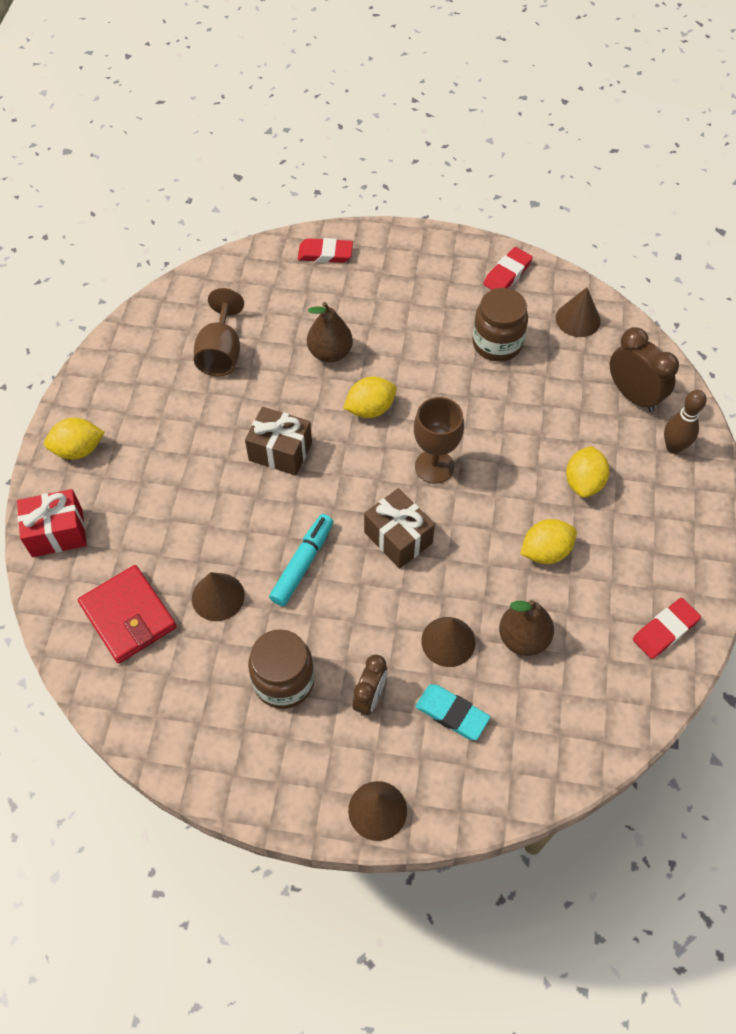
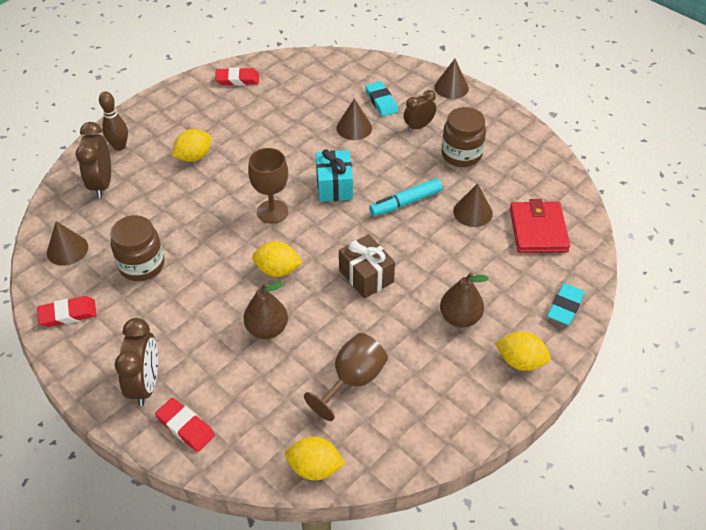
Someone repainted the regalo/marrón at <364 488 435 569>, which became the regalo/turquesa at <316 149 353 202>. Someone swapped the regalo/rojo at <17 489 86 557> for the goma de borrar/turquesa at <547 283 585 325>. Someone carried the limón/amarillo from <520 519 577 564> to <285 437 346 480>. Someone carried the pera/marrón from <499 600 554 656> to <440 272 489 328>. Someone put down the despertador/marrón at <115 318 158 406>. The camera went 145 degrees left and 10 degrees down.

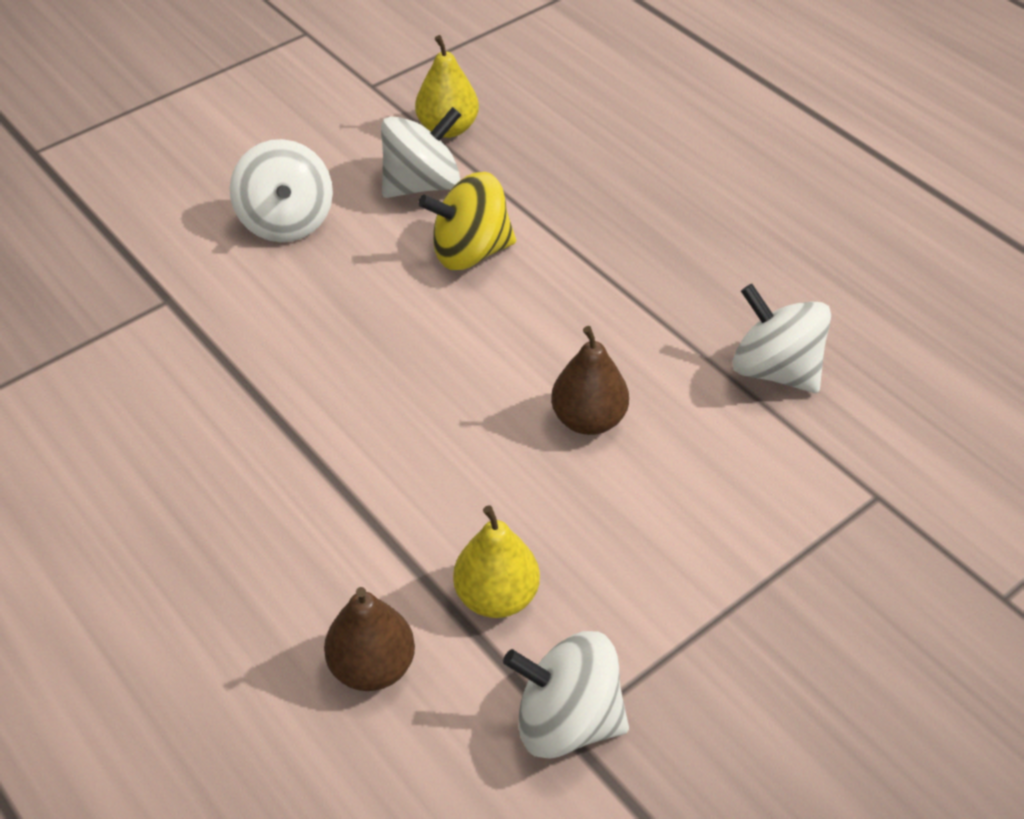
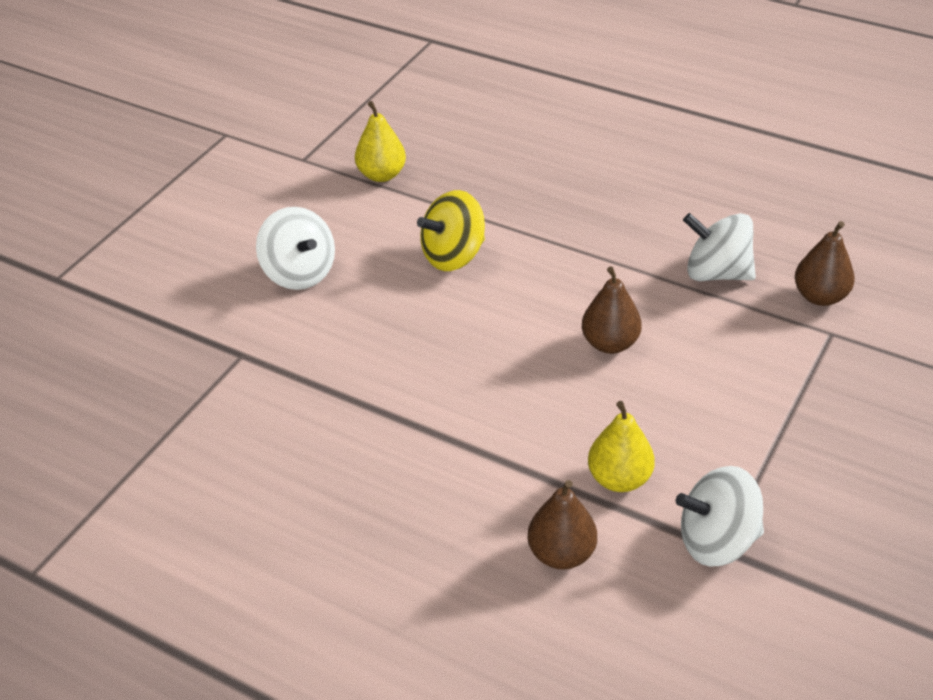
Someone took away the peonza/blanco at <381 107 461 198>. Someone put down the pera/marrón at <795 221 855 306>. The camera went 20 degrees left and 5 degrees down.

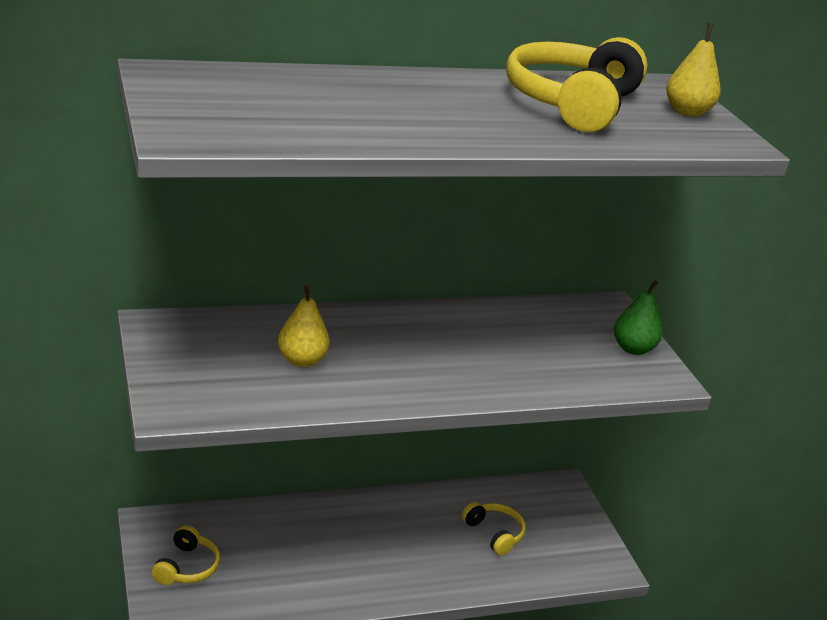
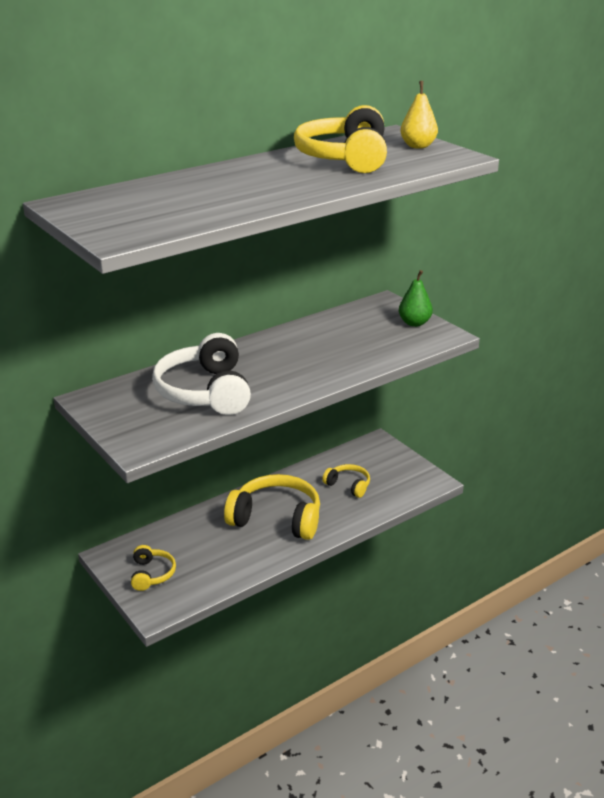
Someone swapped the pera/amarillo at <278 285 330 367> for the auriculares/blanco at <152 333 251 415>. Someone put down the auriculares/amarillo at <224 474 320 540>. The camera went 15 degrees left and 0 degrees up.

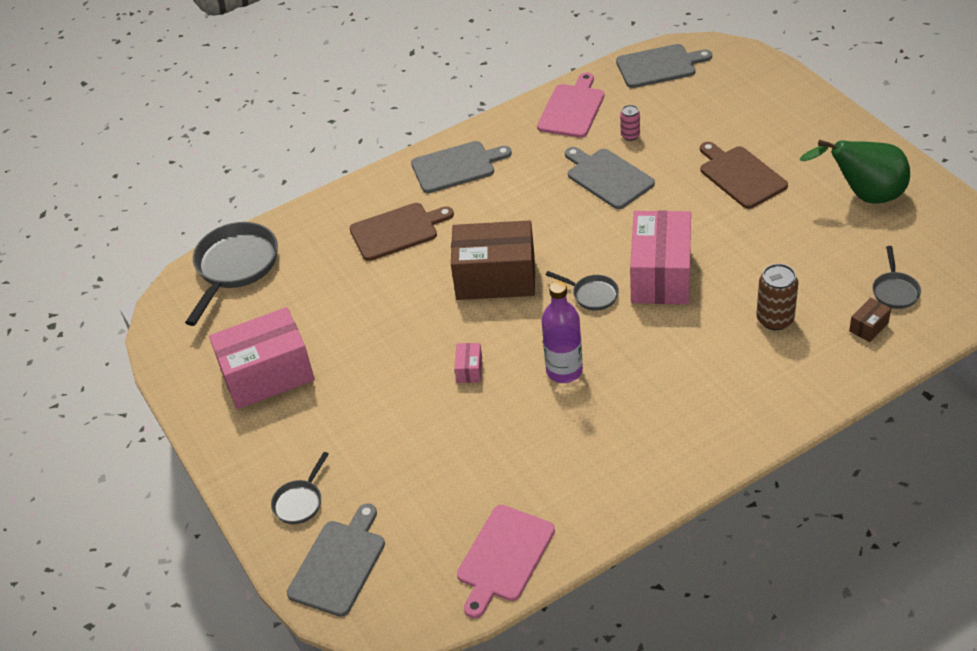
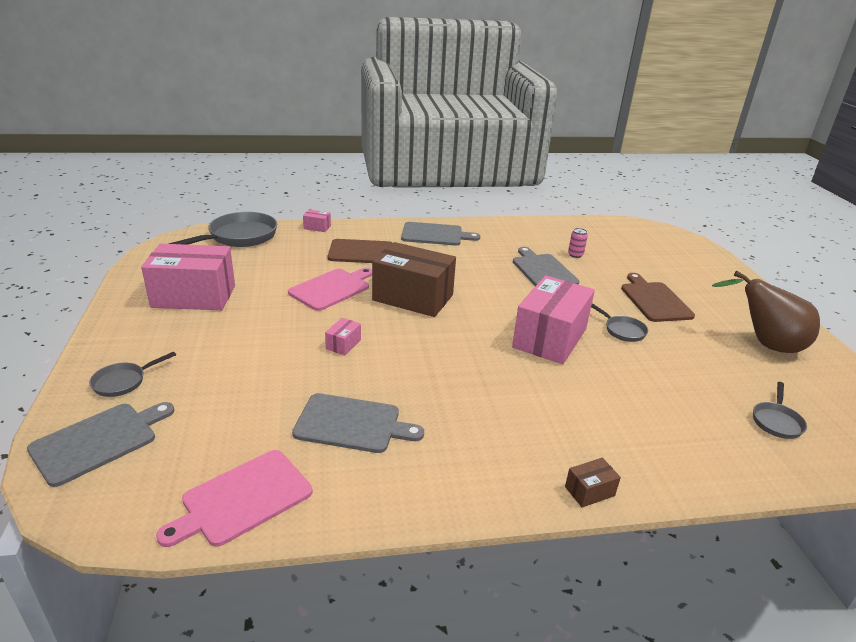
Someone carried the tabla de cortar/gris from <616 44 712 88> to <292 393 424 453>. Someone carried the tabla de cortar/rosa from <537 72 605 138> to <288 268 372 311>. Someone repainted the pera/verde at <800 140 910 204>, which became the pera/marrón at <712 271 820 353>. Someone took away the lata/marrón at <756 264 798 330>. Someone carried the sartén/gris from <545 271 619 311> to <591 303 648 342>. Someone took away the botella/morado at <541 281 583 383>. Someone carried the caja/marrón from <849 297 891 342> to <565 458 621 508>. Someone put down the caja/rosa at <303 209 331 232>. The camera went 15 degrees right and 15 degrees down.

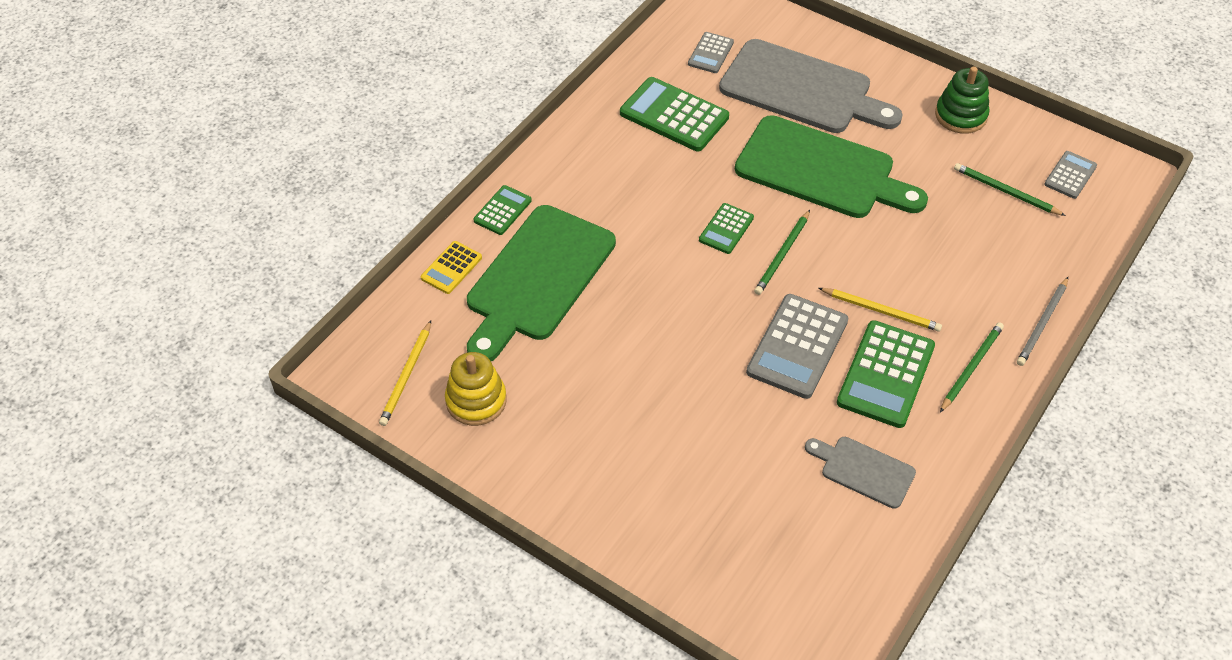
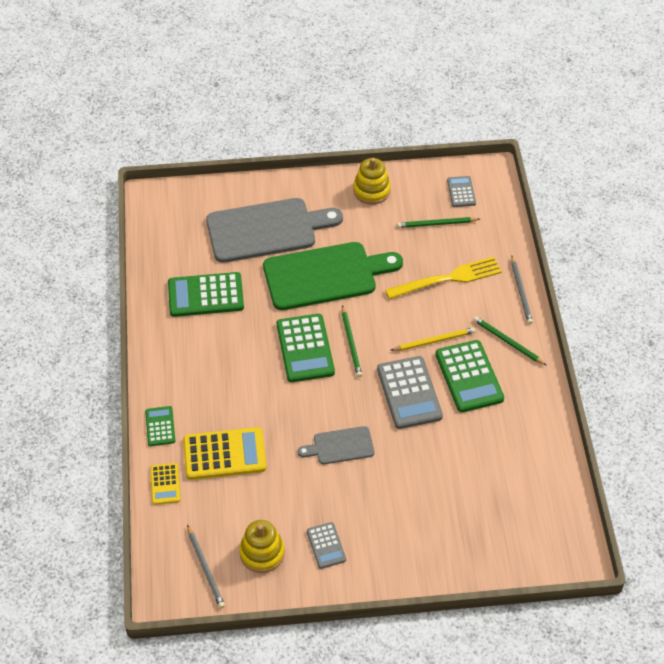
Someone carried the calculadora/gris from <688 32 734 73> to <307 522 346 569>. Someone repainted the juguete apilable/verde at <935 66 989 134>, which became the juguete apilable/amarillo at <353 158 391 204>. Someone scaled the calculadora/verde at <699 203 754 254> by 1.82. Someone swapped the tabla de cortar/verde at <467 205 616 361> for the calculadora/amarillo at <183 427 266 480>. Someone repainted the lápiz/amarillo at <379 320 431 426>, which became the lápiz/gris at <187 525 225 608>. Someone rotated the lápiz/verde at <940 322 1004 412> by 45 degrees counterclockwise. Someone carried the tabla de cortar/gris from <805 437 916 509> to <298 426 374 464>. Someone put down the tenedor/amarillo at <385 257 502 299>. The camera went 40 degrees left and 0 degrees up.

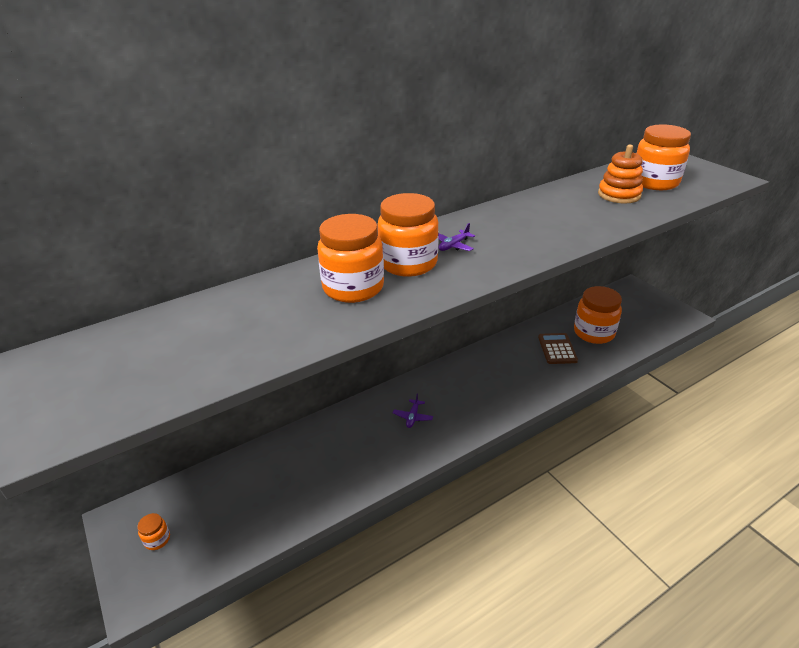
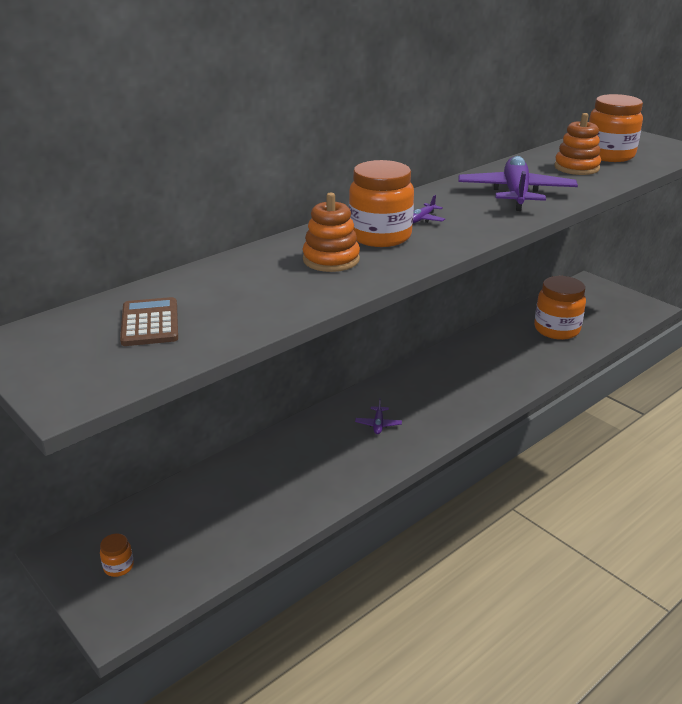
Someone swapped the tarro/naranja at <317 214 384 303> for the juguete apilable/naranja at <303 193 360 272>. Someone carried the calculadora/marrón from <538 333 578 364> to <120 297 178 346>. Someone put down the avión/morado at <458 156 578 211>. The camera went 10 degrees left and 5 degrees down.

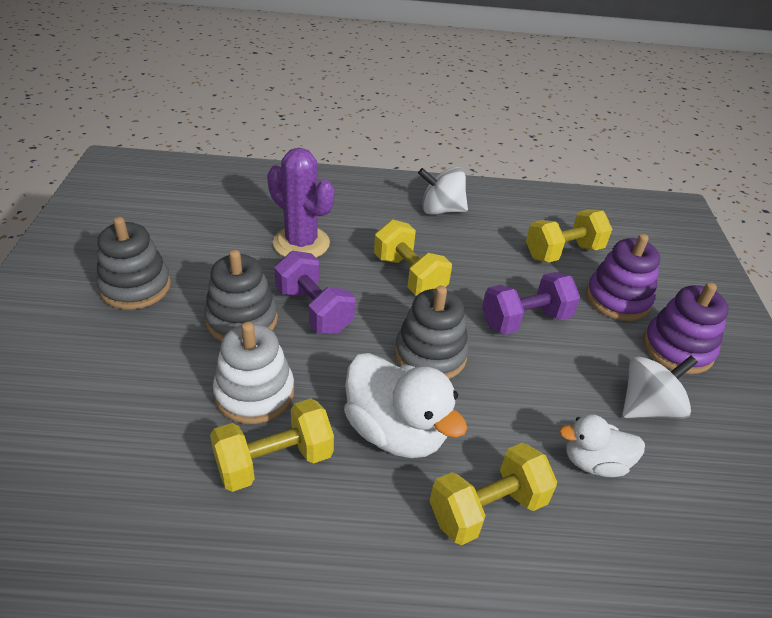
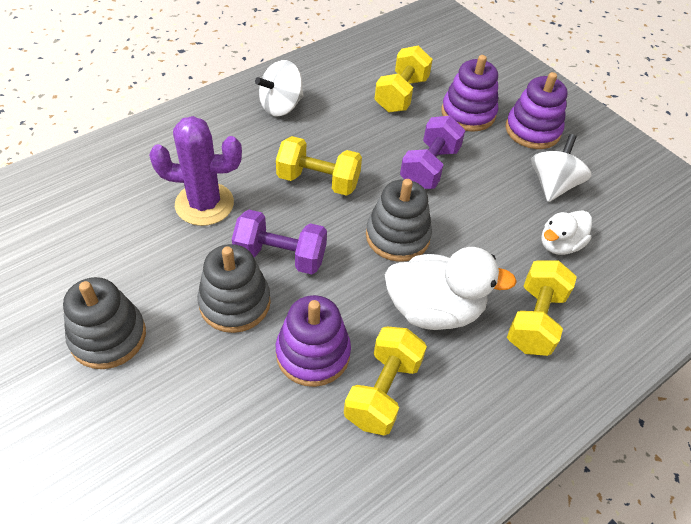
Someone repainted the juguete apilable/blanco at <213 322 294 424>, which became the juguete apilable/morado at <276 295 351 387>. The camera went 40 degrees left and 10 degrees up.

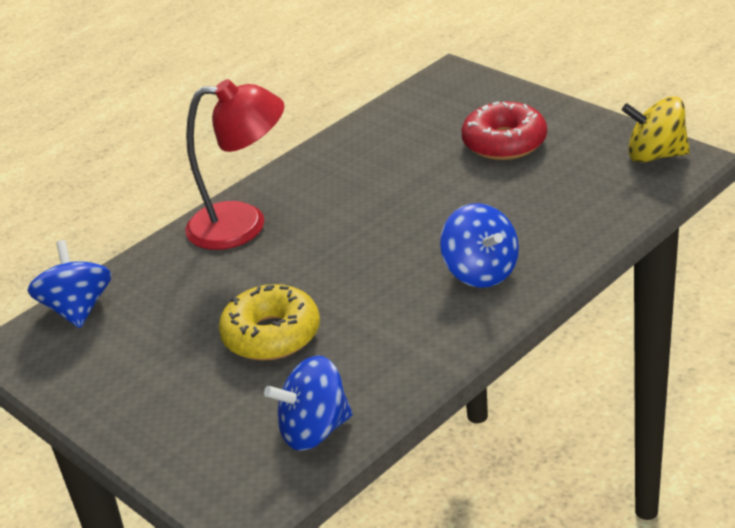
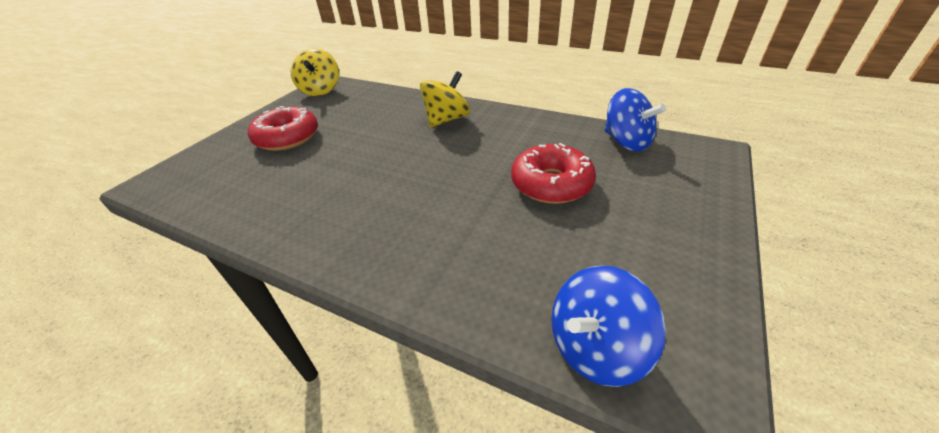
Someone took away the lámpara/rojo at <185 79 284 250>. Someone repainted the peonza/azul at <440 203 519 288>, which became the peonza/amarillo at <420 71 470 127>. Someone repainted the rosquilla/amarillo at <219 284 320 361>, which became the rosquilla/rojo at <511 143 596 204>. The camera went 110 degrees left and 5 degrees up.

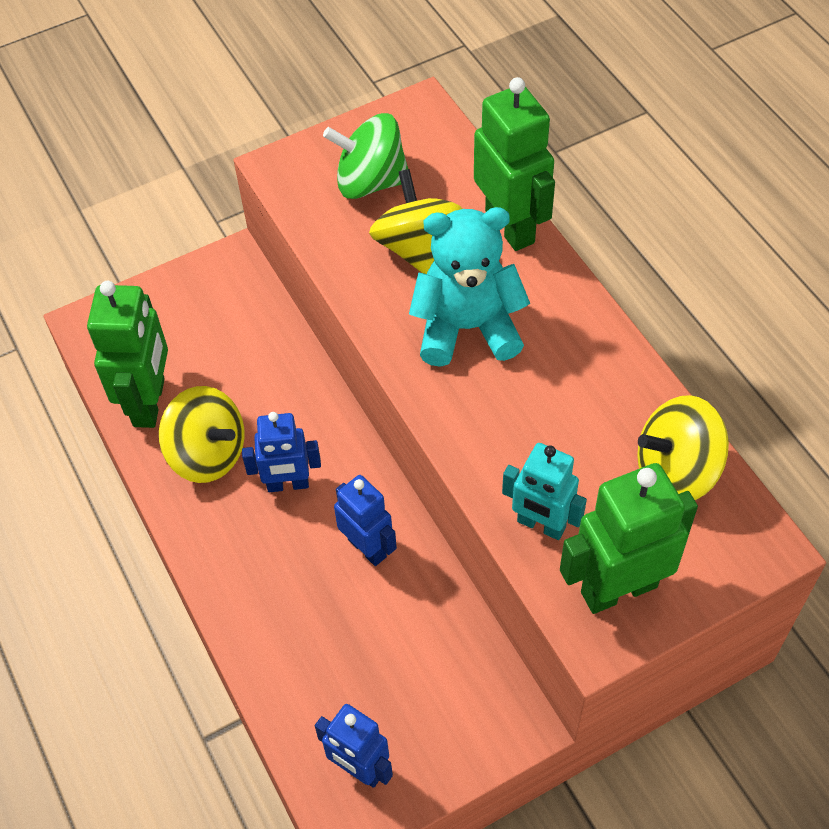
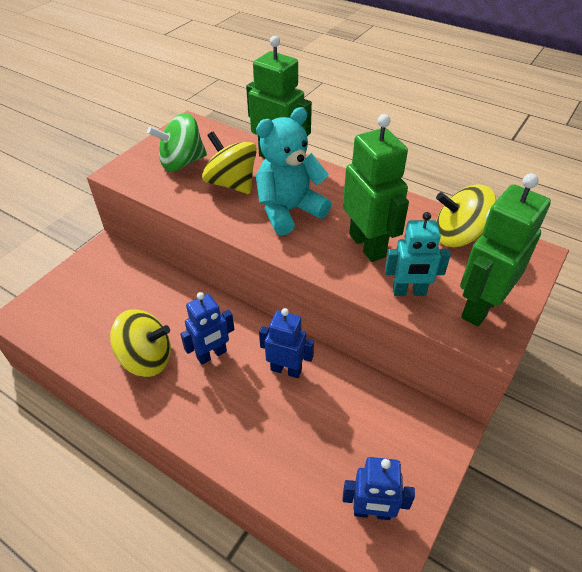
Someone carried the robot/verde from <87 281 168 428> to <343 114 409 262>. Someone rotated the peonza/amarillo at <637 395 729 500> by 45 degrees clockwise. The camera went 30 degrees left and 10 degrees down.

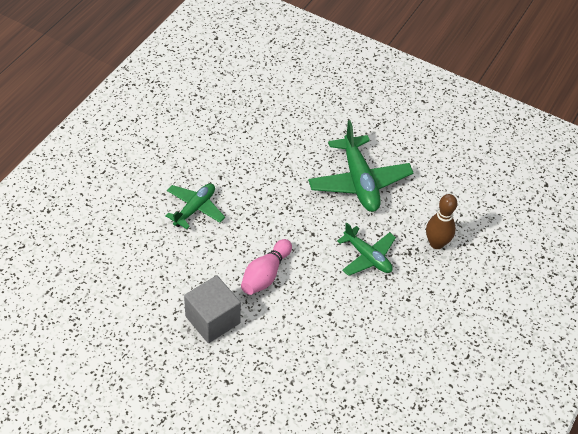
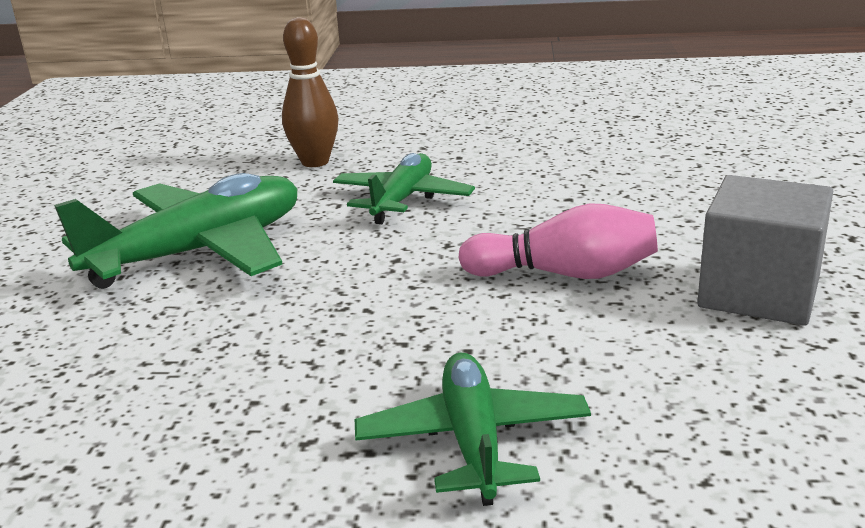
Someone rotated the avión/verde at <165 183 225 229> by 75 degrees clockwise. The camera went 110 degrees left and 25 degrees down.

